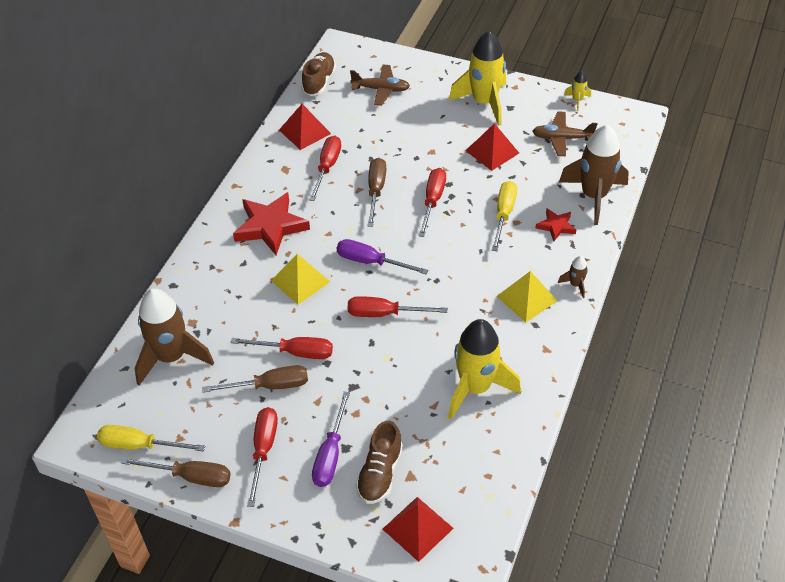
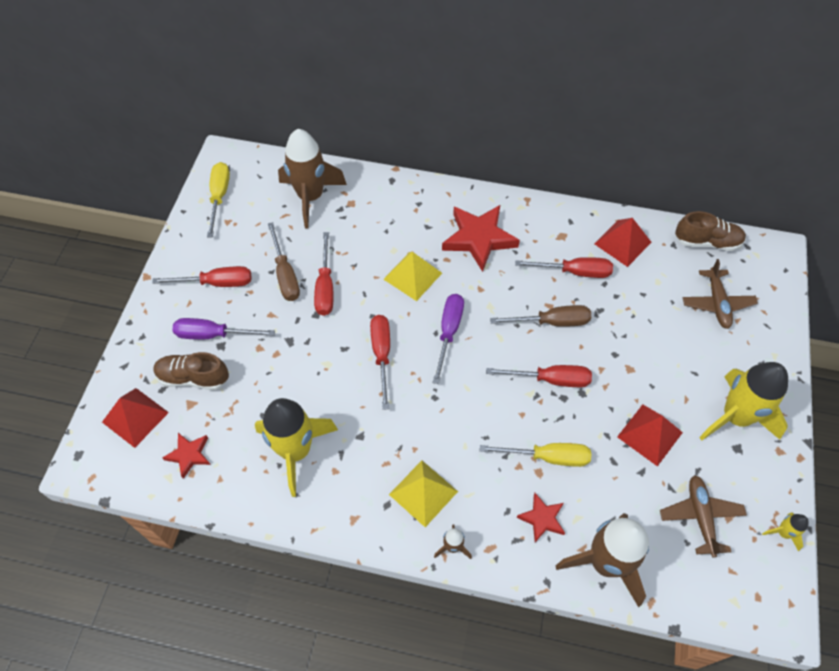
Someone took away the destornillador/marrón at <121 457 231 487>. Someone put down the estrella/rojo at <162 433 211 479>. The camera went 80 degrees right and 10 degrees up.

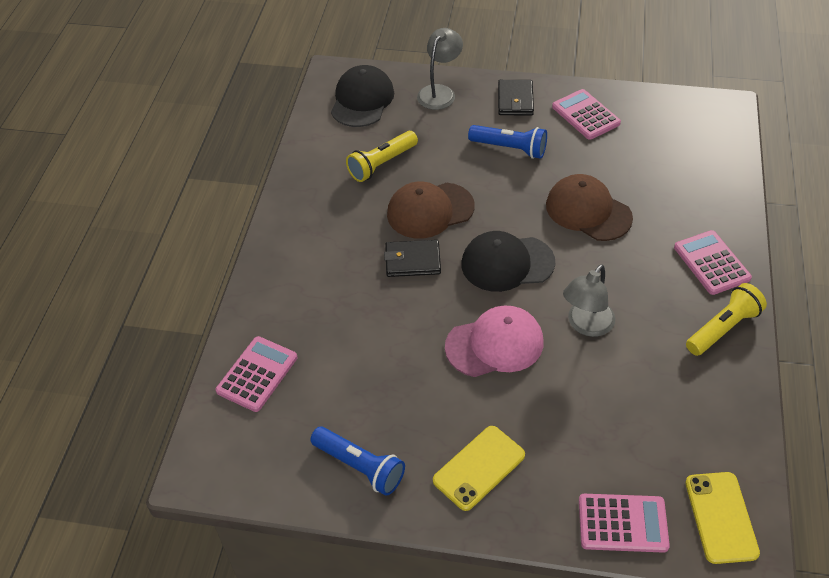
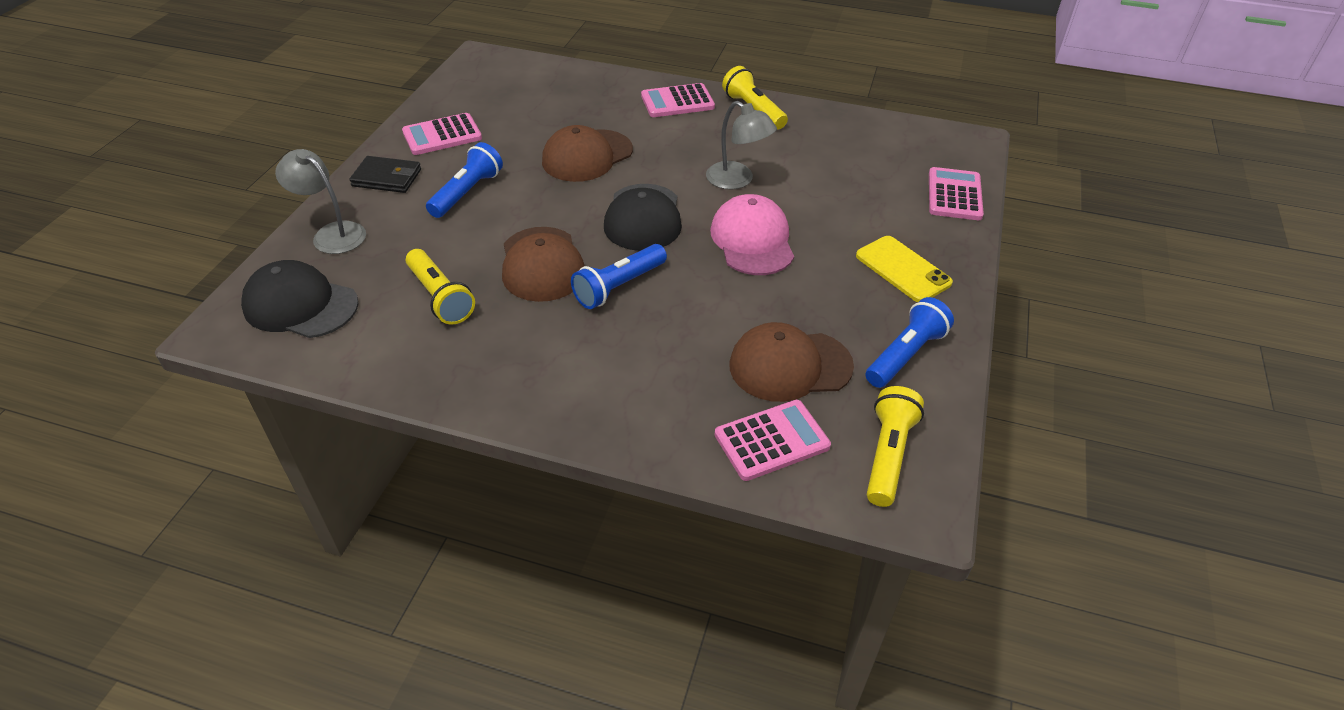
Someone swapped the cartera/negro at <384 240 441 277> for the lámpara de mano/azul at <571 244 667 309>. Someone rotated the calculadora/rosa at <216 336 297 412> by 120 degrees clockwise. Someone took away the móvil/amarillo at <685 472 760 564>. Someone put down the gorra/marrón at <729 322 854 402>. Someone put down the lámpara de mano/amarillo at <867 386 924 507>. The camera went 85 degrees left and 5 degrees down.

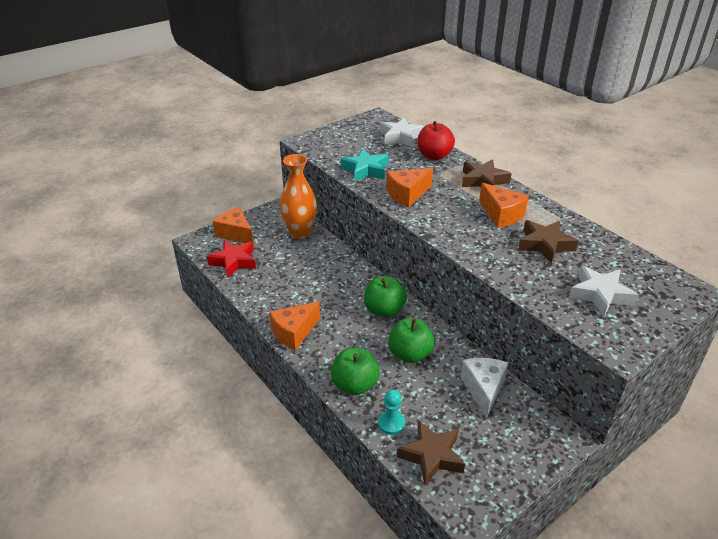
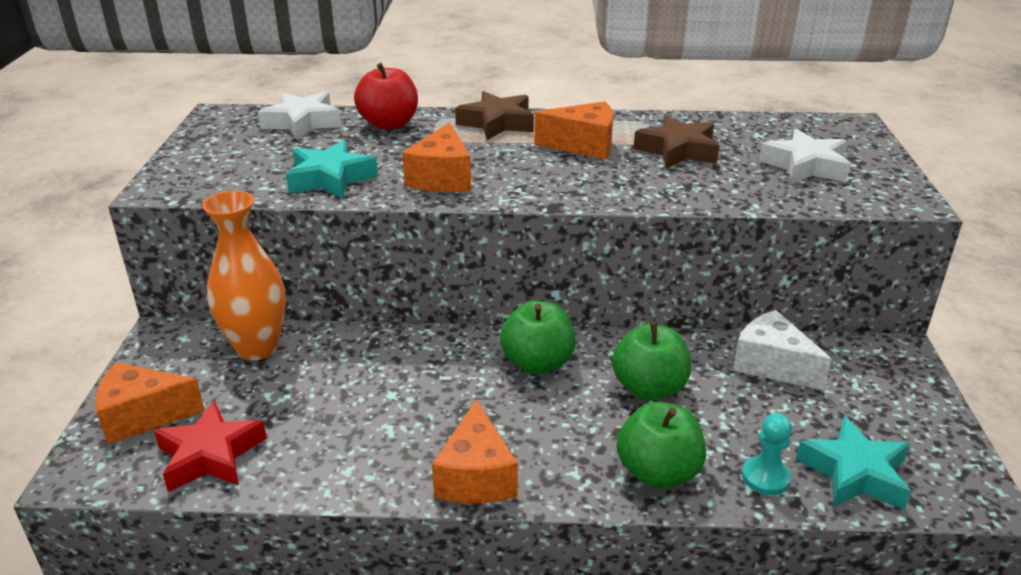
Someone repainted the estrella/marrón at <397 420 465 486>, which became the estrella/turquesa at <796 416 911 509>. The camera went 50 degrees left and 5 degrees down.

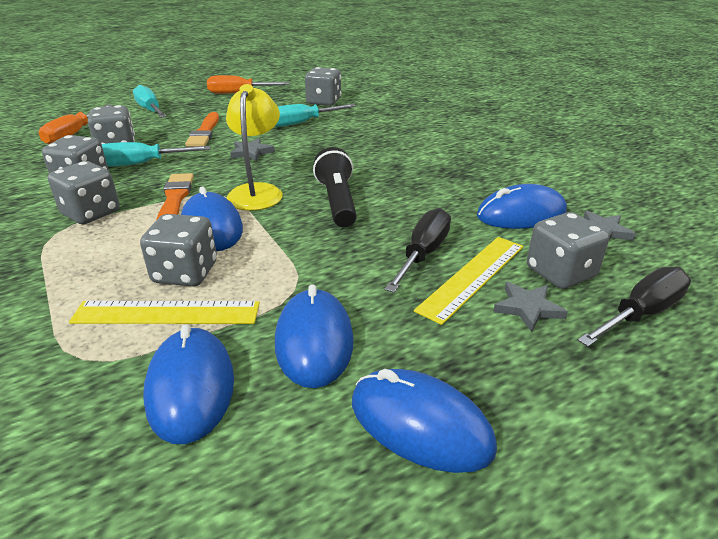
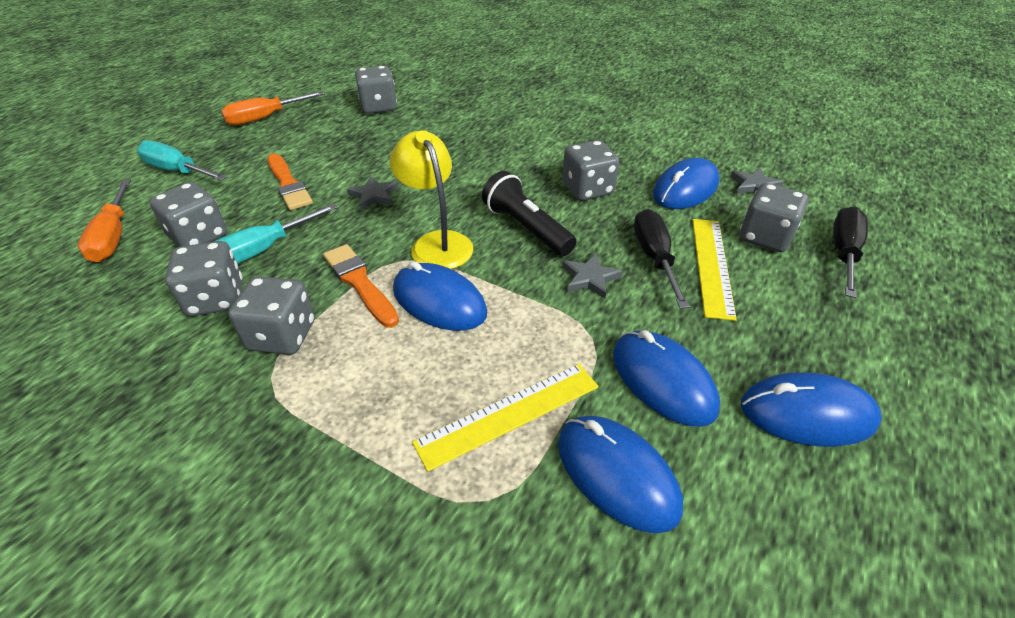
Someone took away the destornillador/turquesa at <274 104 356 127>. Someone carried the dado/gris from <140 214 217 287> to <562 140 619 201>. Someone carried the estrella/gris from <493 282 568 332> to <563 253 623 298>. The camera went 30 degrees left and 10 degrees up.

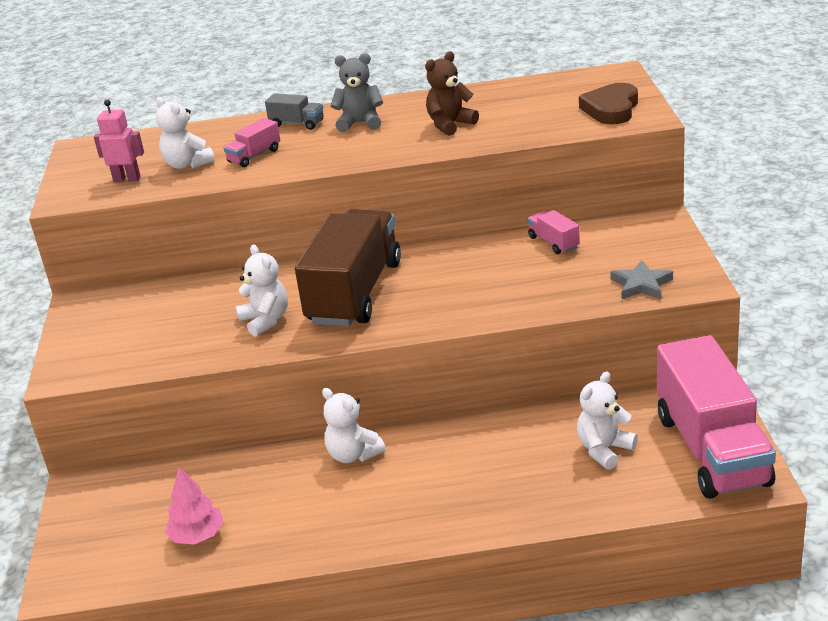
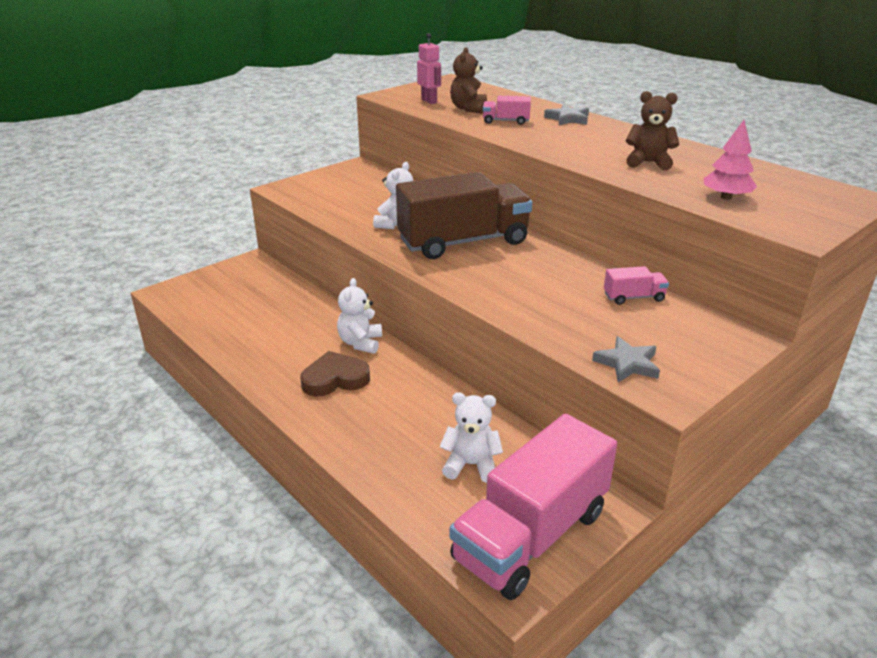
Someone took away the osito/gris at <331 53 383 132>. Someone carried the corazón/marrón from <579 83 638 124> to <300 351 370 397>. Someone swapped the camión/gris at <265 93 324 130> for the estrella/gris at <544 104 589 125>. Someone repainted the osito/blanco at <156 97 215 169>, which became the osito/marrón at <450 48 487 113>. Someone rotated the camión/rosa at <528 210 580 254> by 60 degrees clockwise. Someone carried the árbol/rosa from <165 467 224 544> to <704 120 757 200>. The camera went 50 degrees right and 0 degrees up.

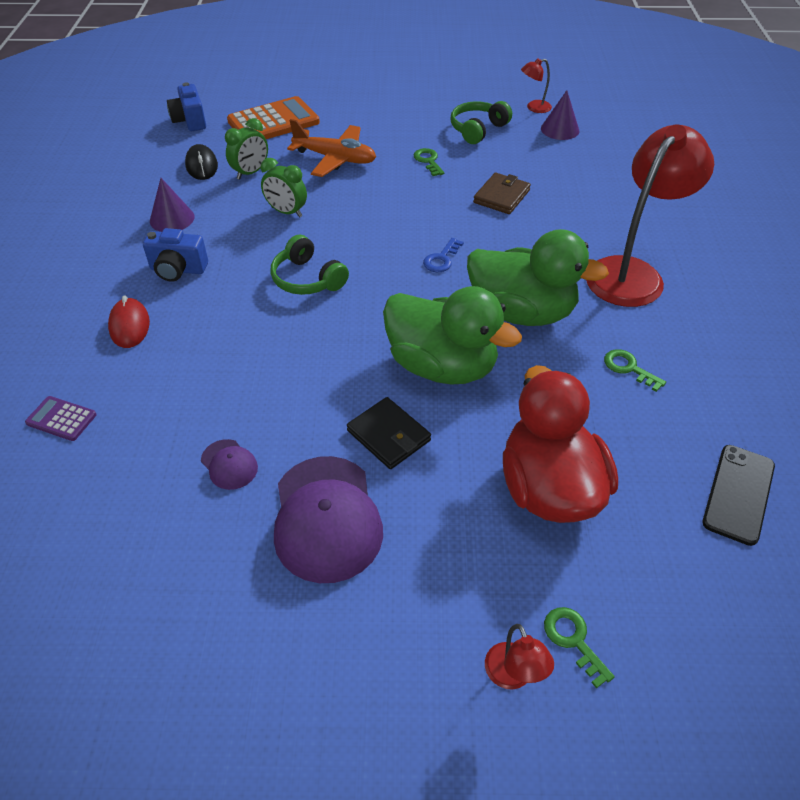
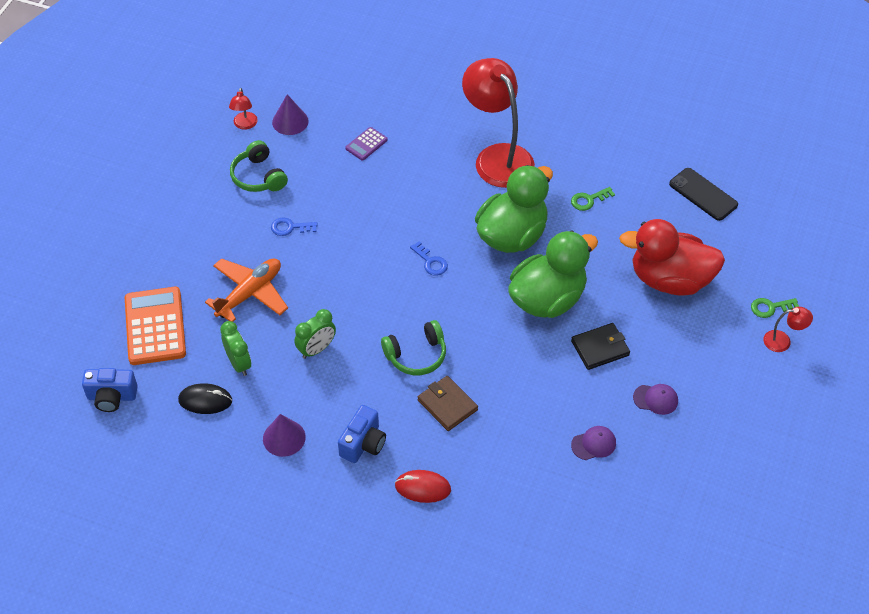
Someone repainted the llave/verde at <414 148 445 176>, which became the llave/azul at <271 217 318 236>. Someone carried the cartera/marrón from <473 173 531 214> to <418 376 478 431>. Someone carried the calculadora/morado from <25 396 96 441> to <345 127 388 161>. Someone scaled the gorra/morado at <274 456 383 583> by 0.47. The camera went 70 degrees left and 5 degrees up.

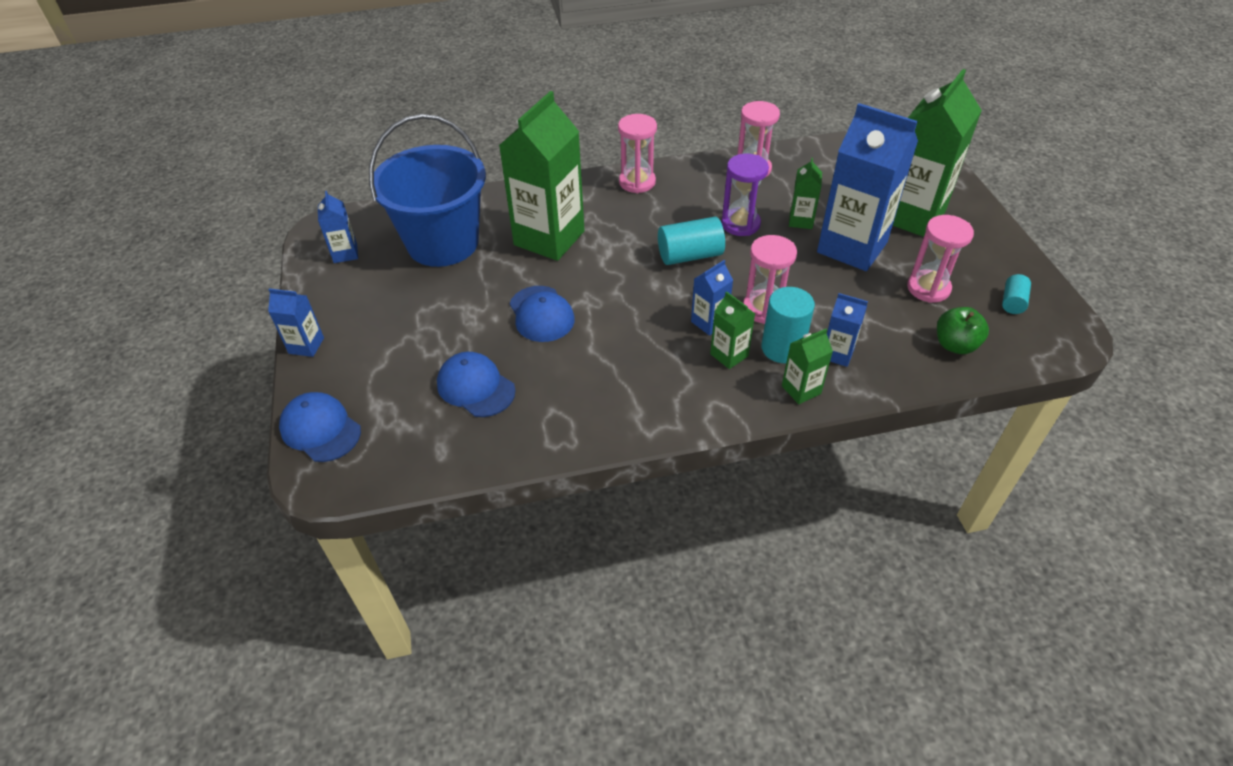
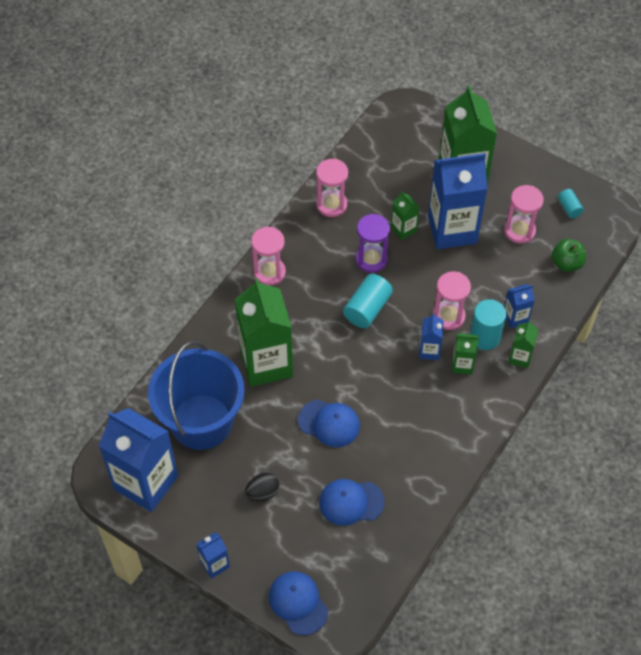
Someone scaled the cartón de leche/azul at <318 191 358 263> by 2.20. Someone rotated the gorra/azul at <279 392 361 462> by 60 degrees clockwise. Someone put down the huevo/negro at <245 473 279 501>. The camera went 45 degrees left and 10 degrees up.

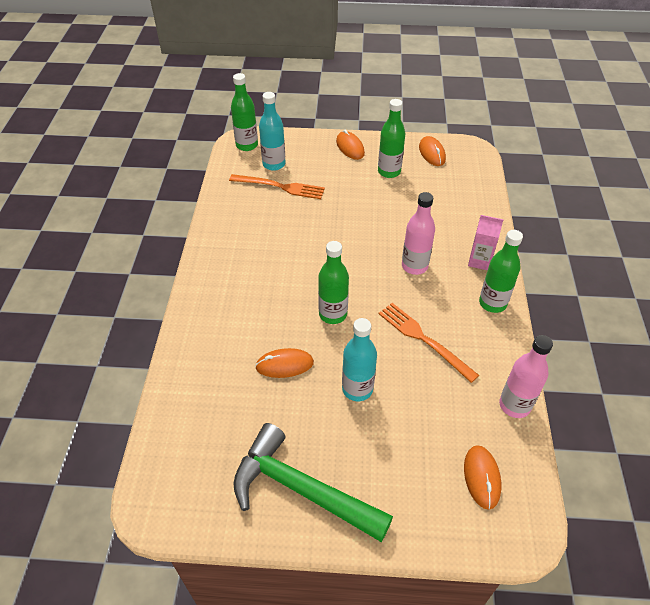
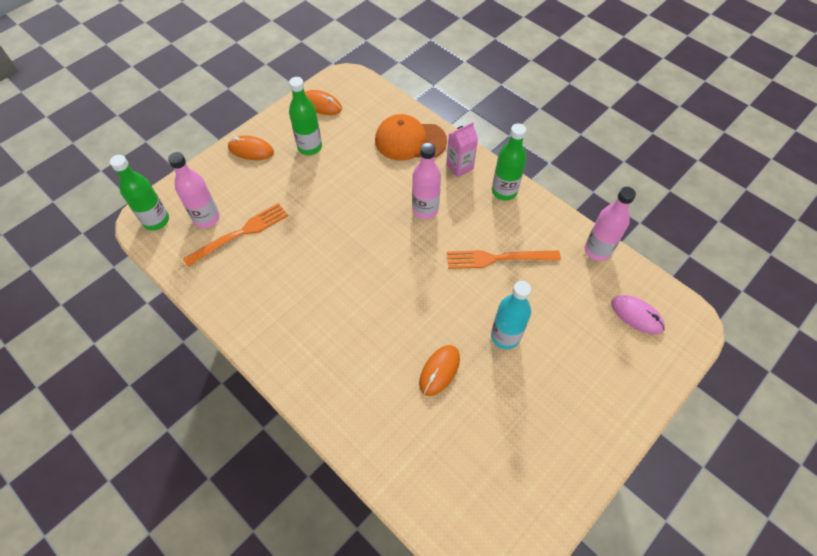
Someone repainted the botella/turquesa at <259 92 286 171>, which became the botella/rosa at <168 152 220 228>. Someone took away the botella/verde at <318 241 349 324>. Someone took away the martillo/verde at <233 423 393 542>. Someone repainted the ratón/naranja at <464 445 501 510>, which became the ratón/rosa at <611 295 665 334>. Someone put down the gorra/naranja at <375 114 447 161>. The camera went 50 degrees left and 10 degrees up.

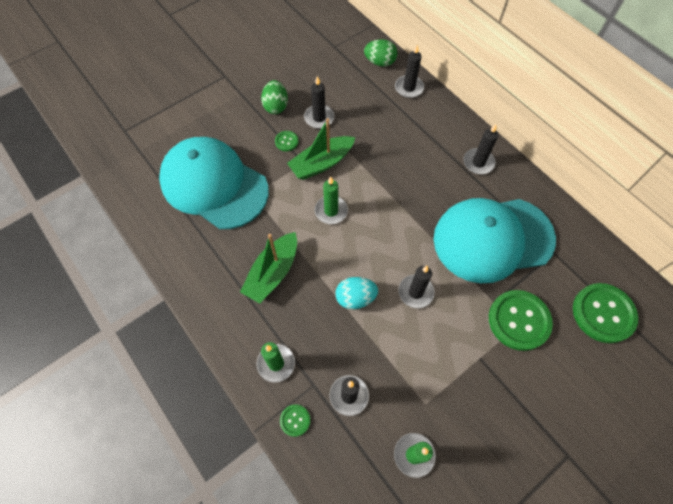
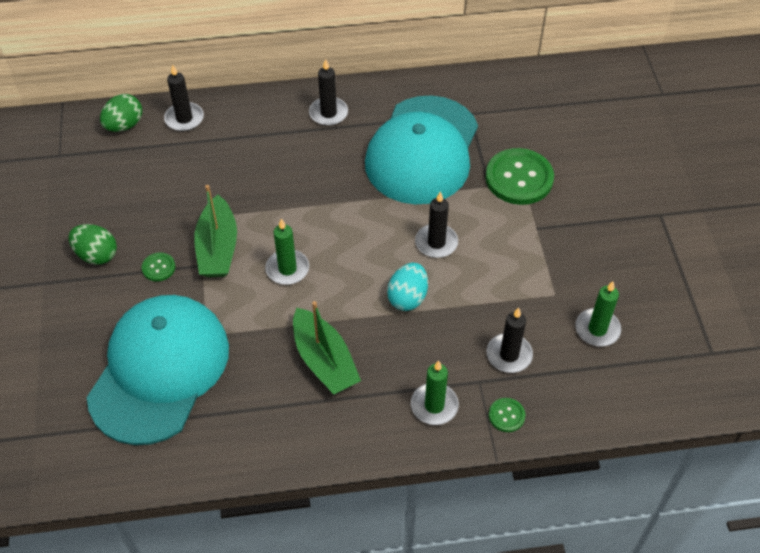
Someone took away the vela/negro at <304 76 334 129>. Someone rotated the gorra/turquesa at <159 137 269 229> by 135 degrees clockwise. Someone took away the botón/verde at <573 283 638 343>. The camera went 60 degrees left and 10 degrees down.

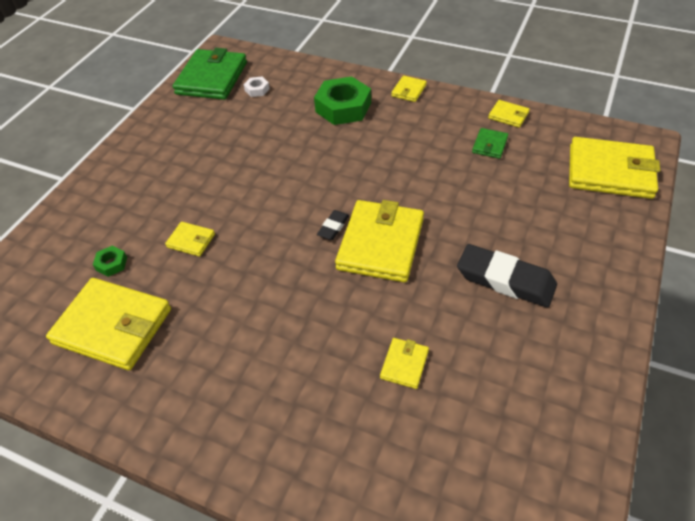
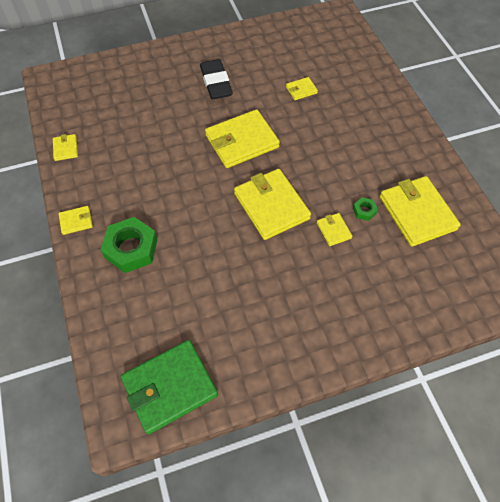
Someone took away the tuerca/blanco at <244 77 270 97>. Someone took away the cartera/verde at <472 128 508 159>. Someone carried the cartera/amarillo from <569 137 660 199> to <234 169 311 240>. Someone took away the goma de borrar/negro at <317 210 349 240>. Someone carried the tuerca/verde from <93 246 127 277> to <353 197 378 221>. The camera went 135 degrees left and 10 degrees up.

